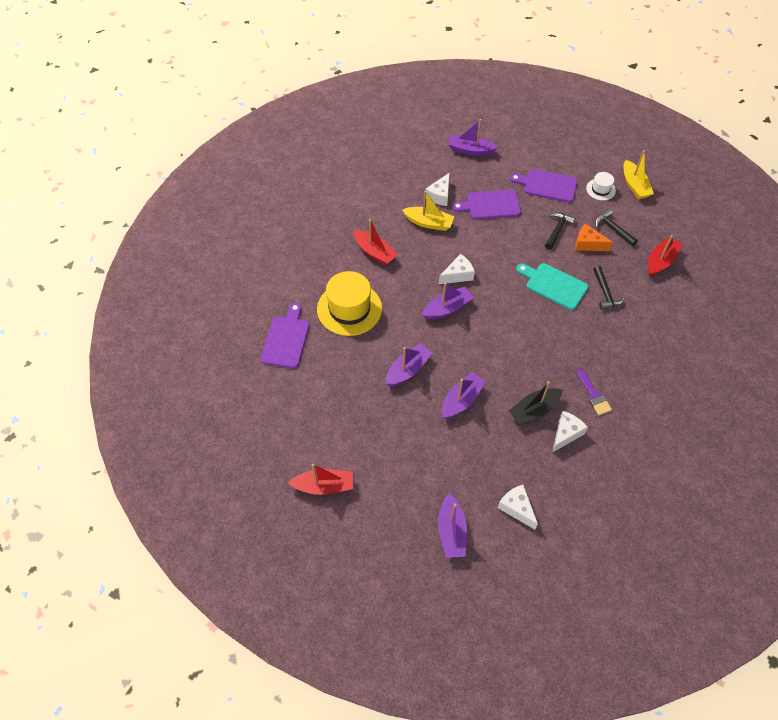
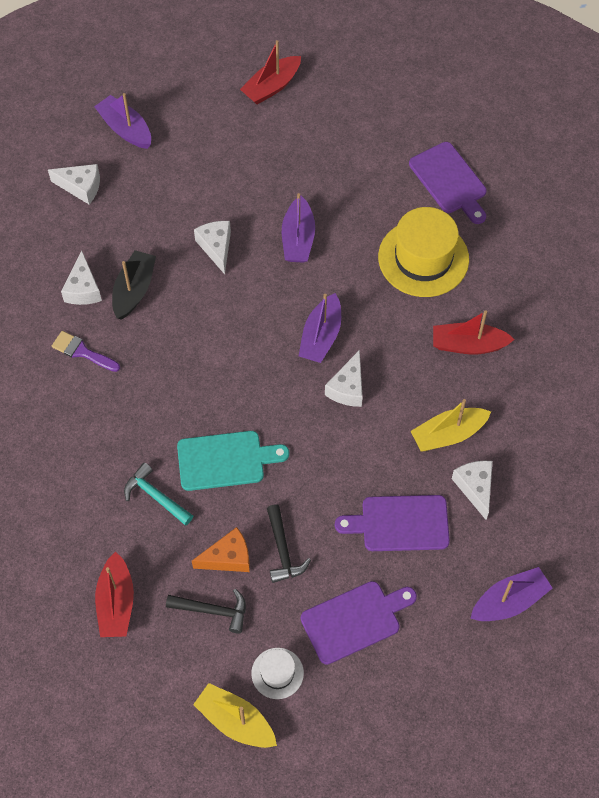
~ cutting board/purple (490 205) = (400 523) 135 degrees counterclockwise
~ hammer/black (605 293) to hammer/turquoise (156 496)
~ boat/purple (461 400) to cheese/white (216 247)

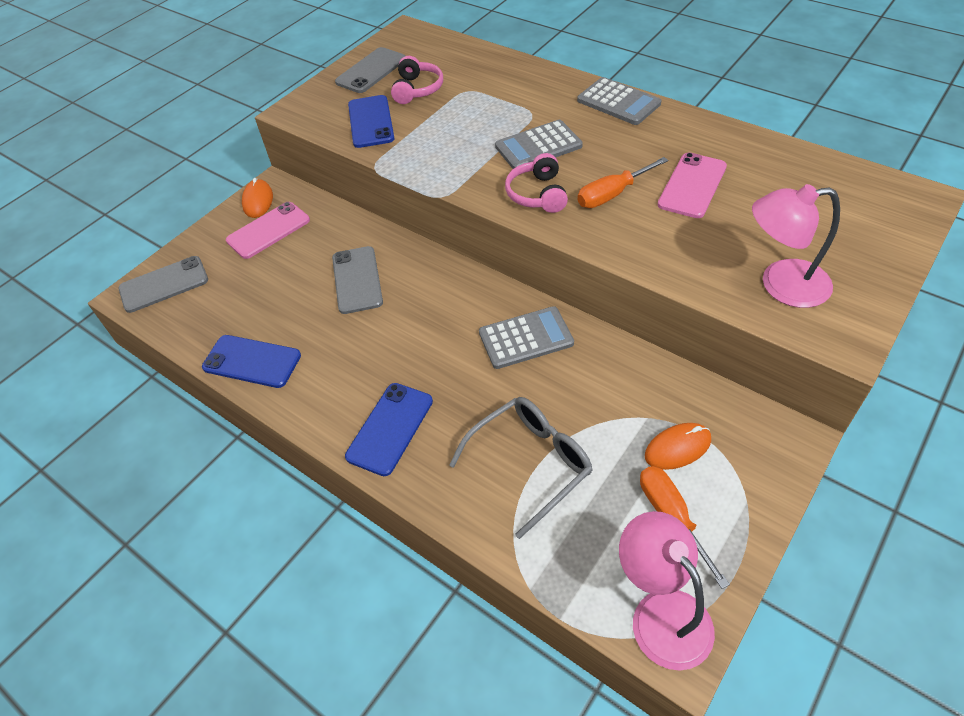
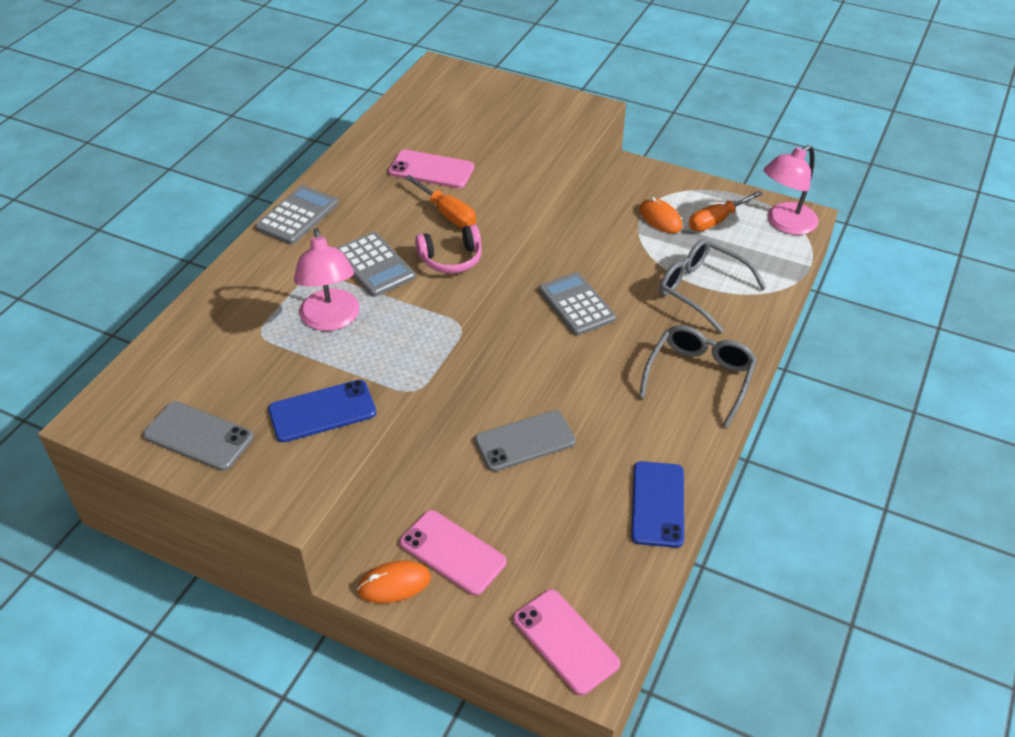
- headphones/pink (417 89)
~ lamp/pink (781 285) to (331 320)
~ phone/grey (164 284) to phone/pink (565 641)
~ phone/blue (390 428) to glasses/grey (699 377)

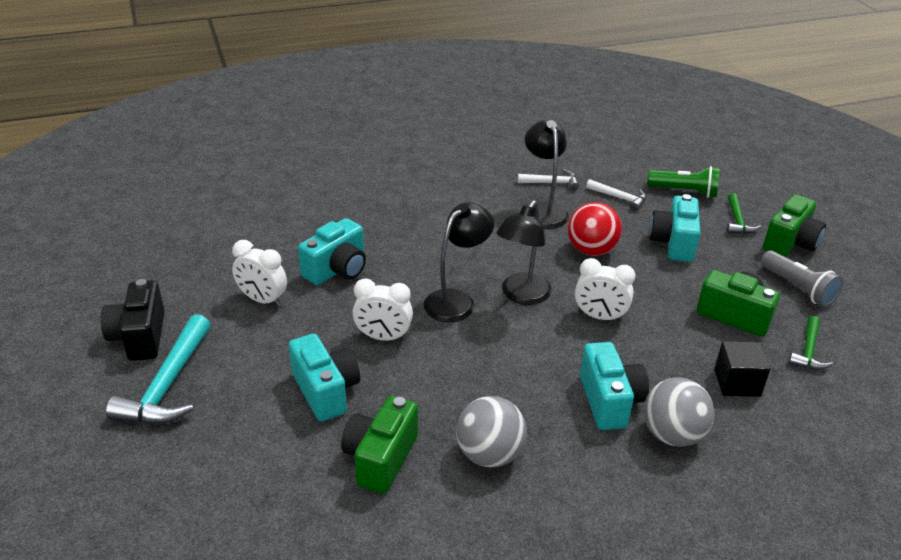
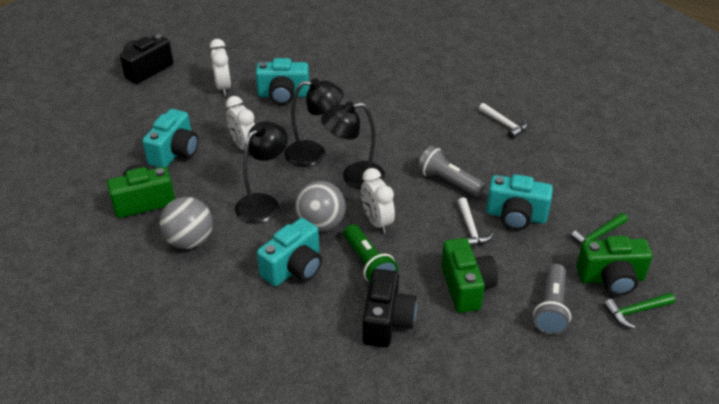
~ lamp/black (543 210) to (263 203)
~ flashlight/green (684 191) to (368 264)
~ hammer/white (619 198) to (470 229)
~ camera/turquoise (673 243) = (516 216) 135 degrees counterclockwise
~ ball/red (591 250) to flashlight/grey (448 182)
- hammer/turquoise (168 385)
~ hammer/green (808 351) to (636 311)
~ cube/black (737 382) to camera/black (386 321)
~ ball/grey (672 434) to (320 224)

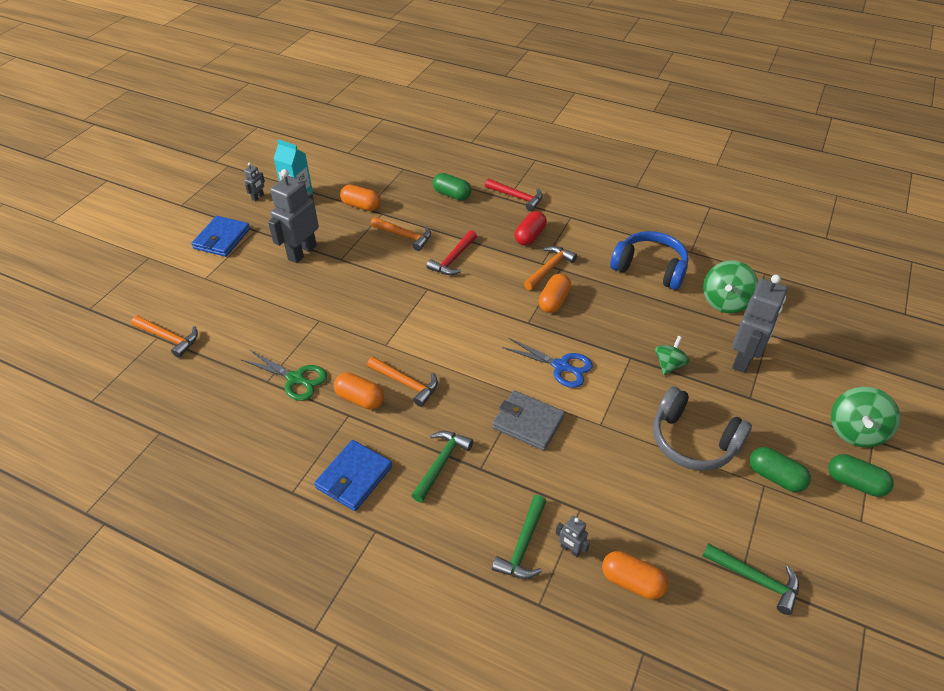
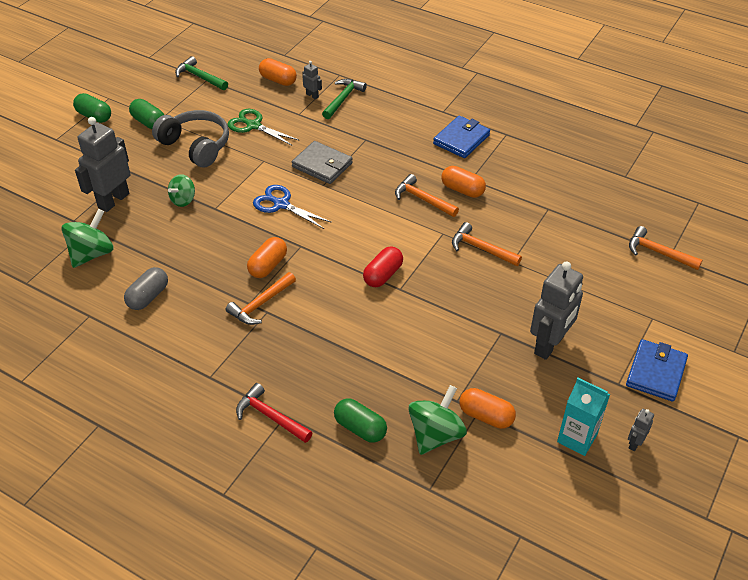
~ capsule/red (530 236) to (383 275)
~ hammer/orange (404 236) to (481 248)
- hammer/red (453 259)
~ headphones/blue (650 268) to capsule/grey (148 297)
~ scissors/green (295 379) to (253 125)
~ spinning top/green (855 431) to (435 434)
- hammer/green (441 463)

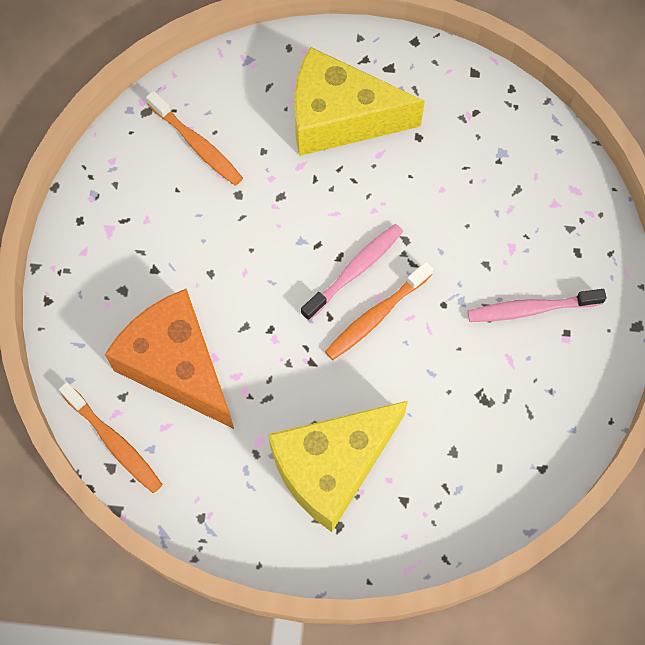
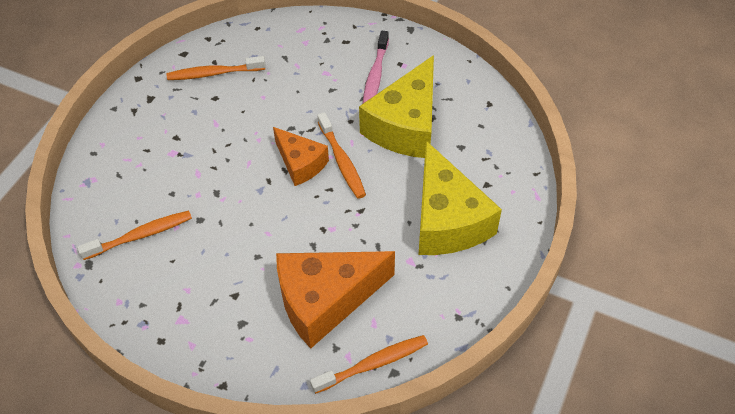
~ cheese/yellow (339 117) to (405 125)
~ toothbrush/pink (355 270) to cheese/orange (300 163)
+ toothbrush/orange (214 73)

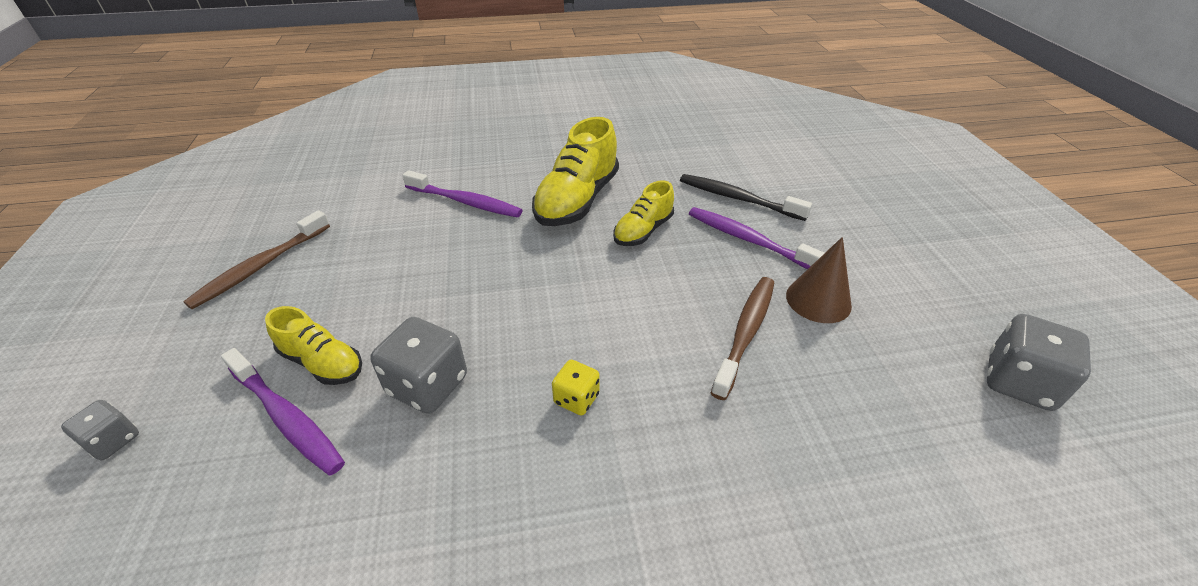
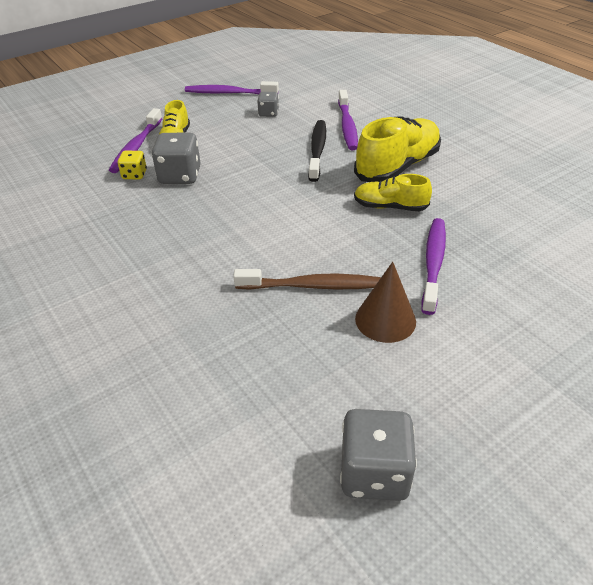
~ shoe/yellow (577 200) = (397 167) 135 degrees clockwise
~ toothbrush/black (738 198) to (317 150)
~ toothbrush/brown (260 266) to toothbrush/purple (229 93)
~ dice/yellow (576 399) to (134 175)
~ dice/grey (113 441) to (268 113)

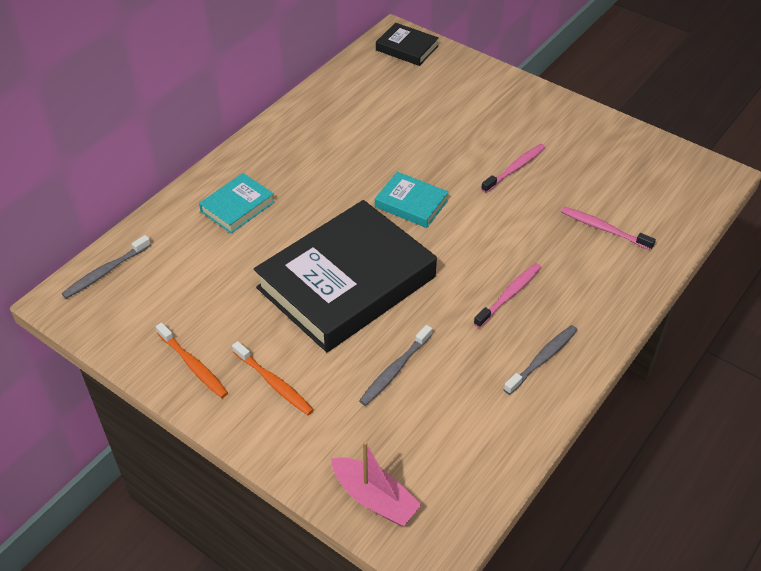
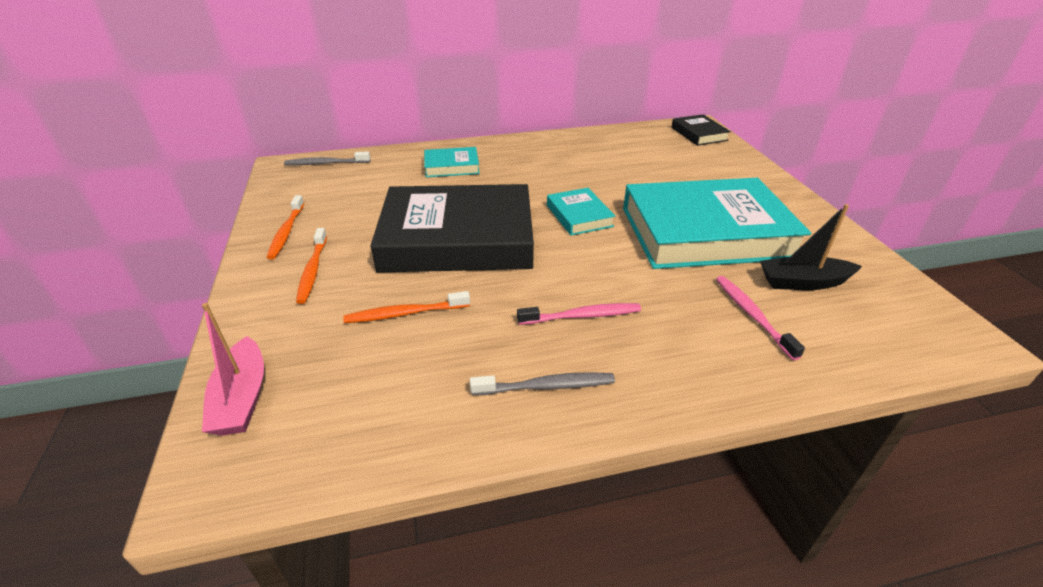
~ toothbrush/pink (514 169) to book/turquoise (705 232)
~ toothbrush/grey (395 370) to toothbrush/orange (405 313)
+ boat/black (803 282)

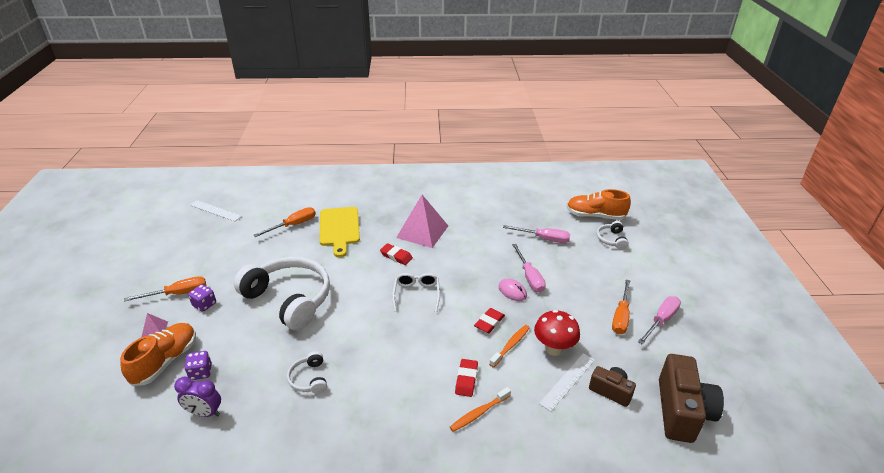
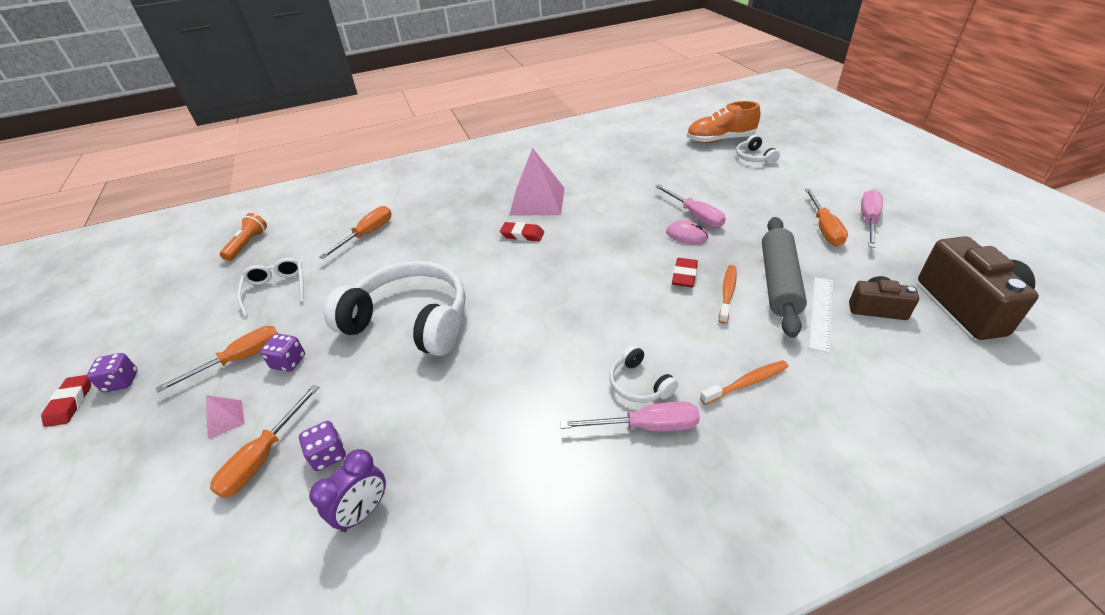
~ ruler/white (215 210) to flashlight/orange (247 244)
- cutting board/yellow (339 228)
~ screwdriver/pink (544 239) to (646 426)
~ glasses/white (416 294) to (276 289)
~ mushroom/red (554 349) to rolling pin/grey (778 282)
~ shoe/orange (165 361) to screwdriver/orange (263 457)
~ headphones/white (309 379) to (639 384)
~ eraser/red (466 379) to (70 403)
~ clock/purple (204 413) = (364 512) 45 degrees counterclockwise
~ toothbrush/orange (479 413) = (746 383) 150 degrees counterclockwise
+ dice/purple (122 382)

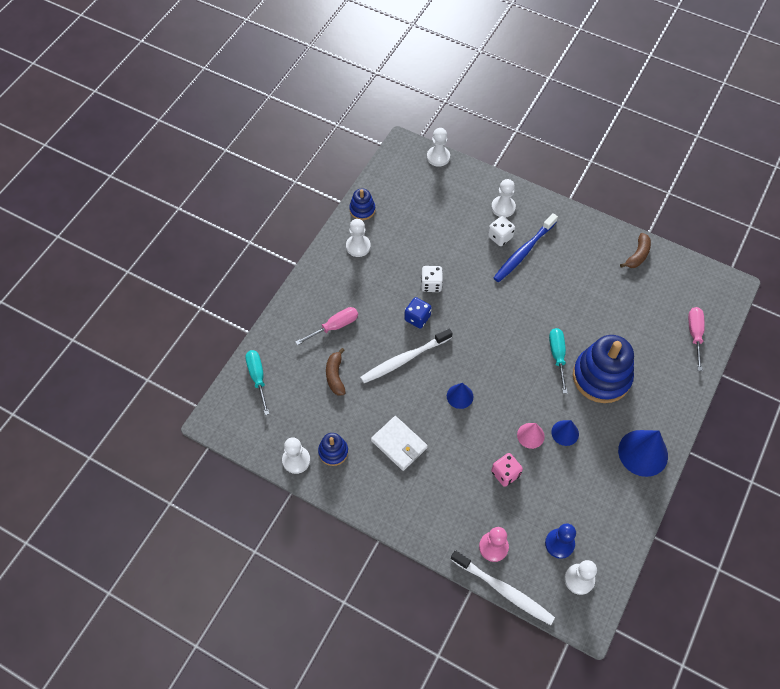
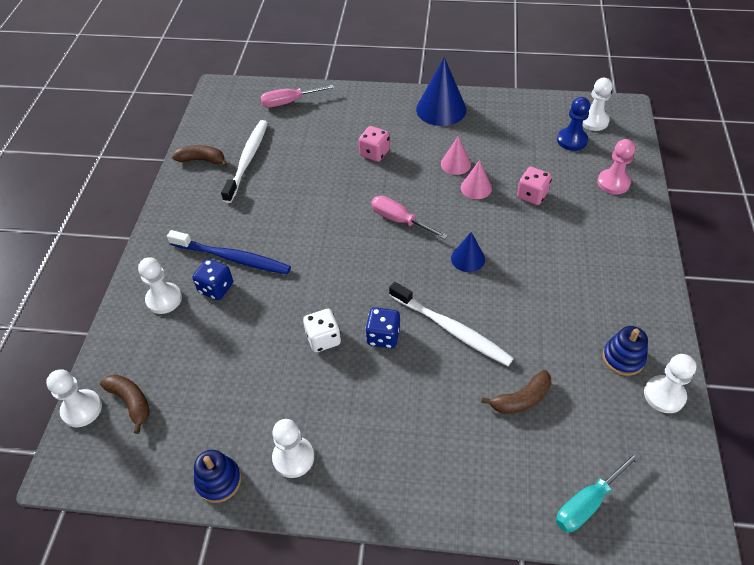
~ dice/white (500 237) to dice/blue (216 288)
~ screwdriver/pink (334 327) to (400 220)
- screwdriver/turquoise (557 356)
~ stacking toy/blue (601 377) to dice/pink (374 153)
- wallet/white (399 444)
~ cone/blue (565 433) to cone/pink (455 164)
~ toothbrush/white (504 590) to (247 159)
+ banana/brown (131 402)

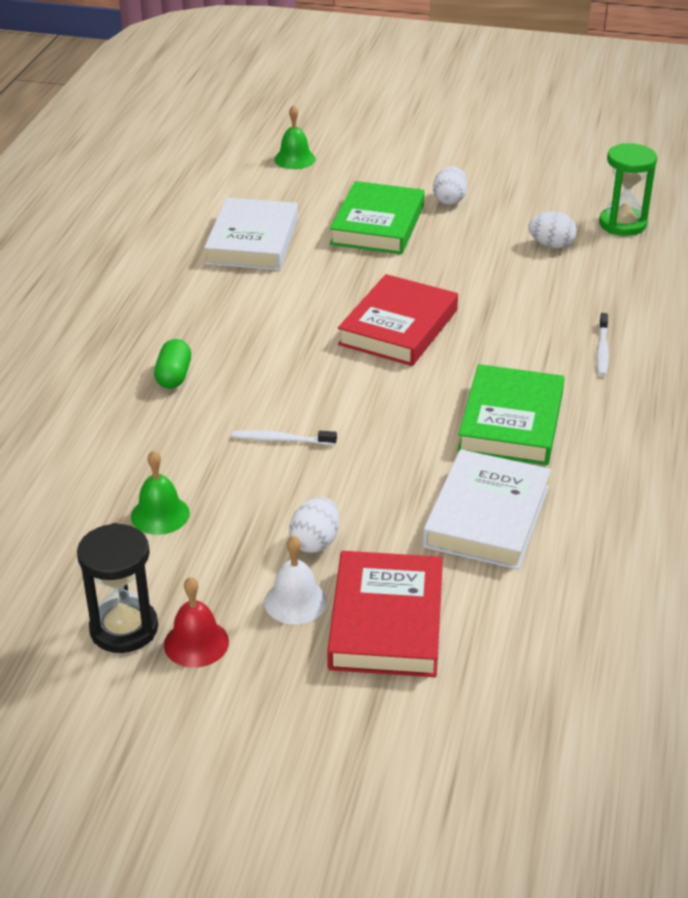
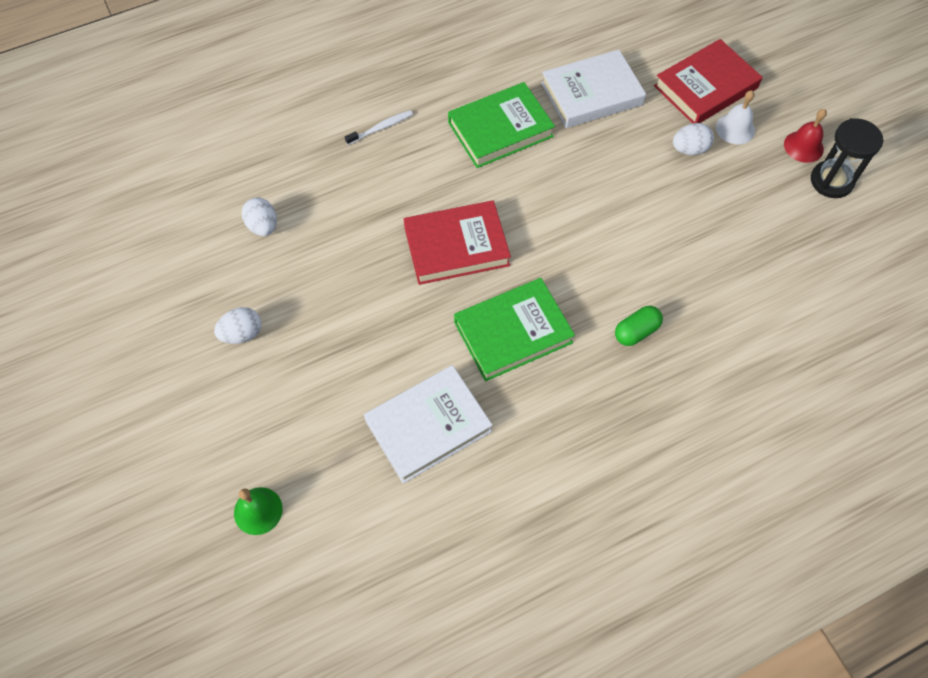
- hourglass/green (622 224)
~ book/green (377 225) to (513 332)
- toothbrush/white (281 440)
- bell/green (160 514)

